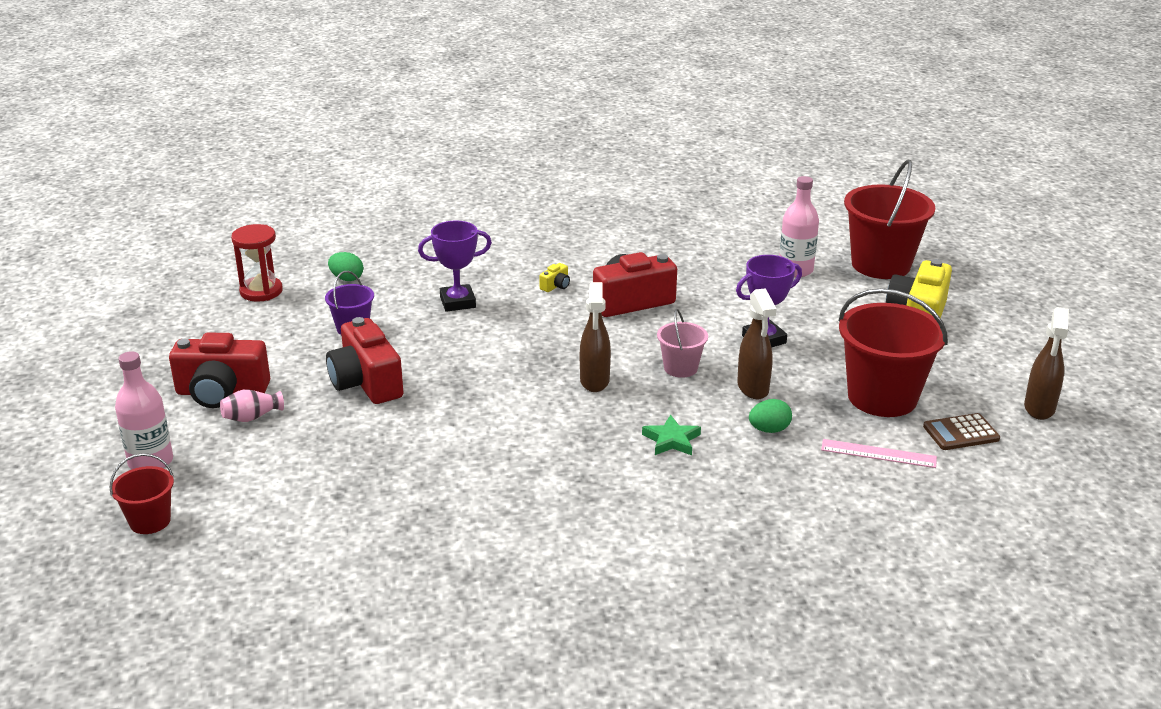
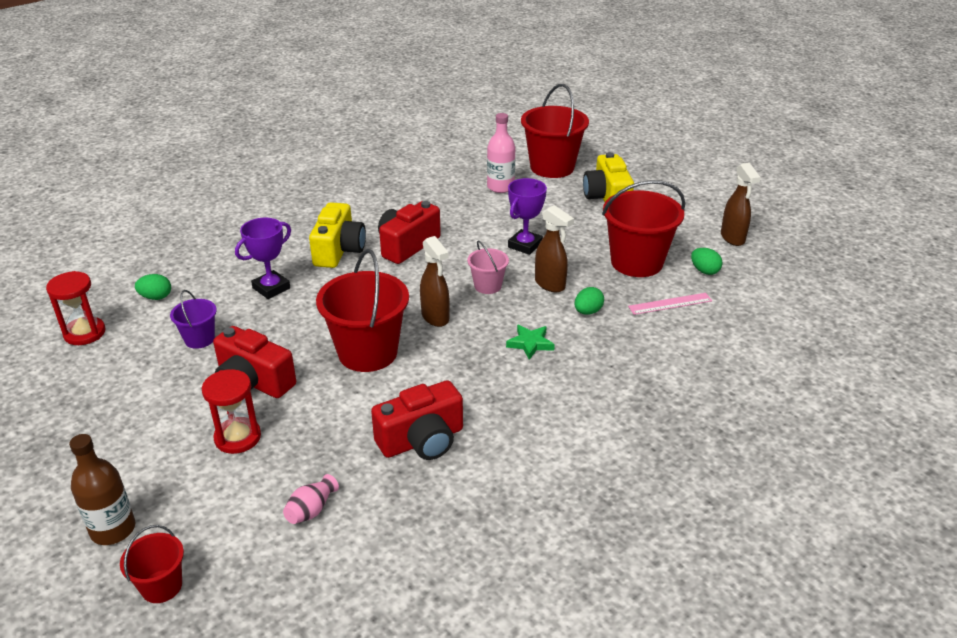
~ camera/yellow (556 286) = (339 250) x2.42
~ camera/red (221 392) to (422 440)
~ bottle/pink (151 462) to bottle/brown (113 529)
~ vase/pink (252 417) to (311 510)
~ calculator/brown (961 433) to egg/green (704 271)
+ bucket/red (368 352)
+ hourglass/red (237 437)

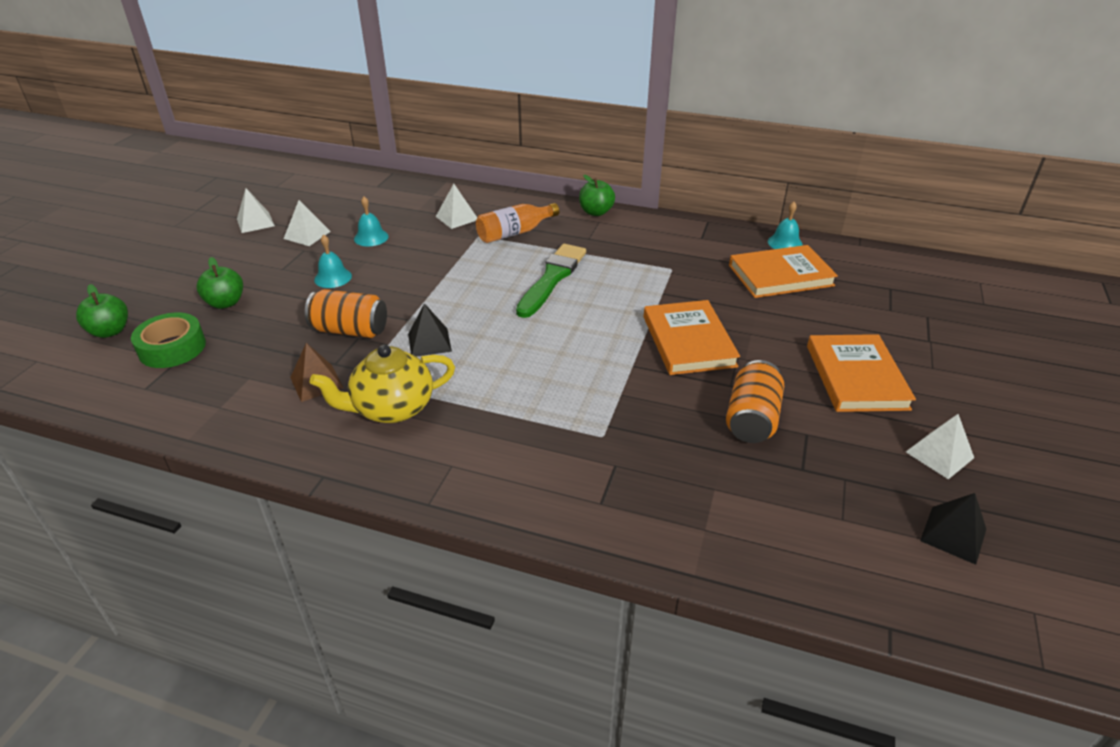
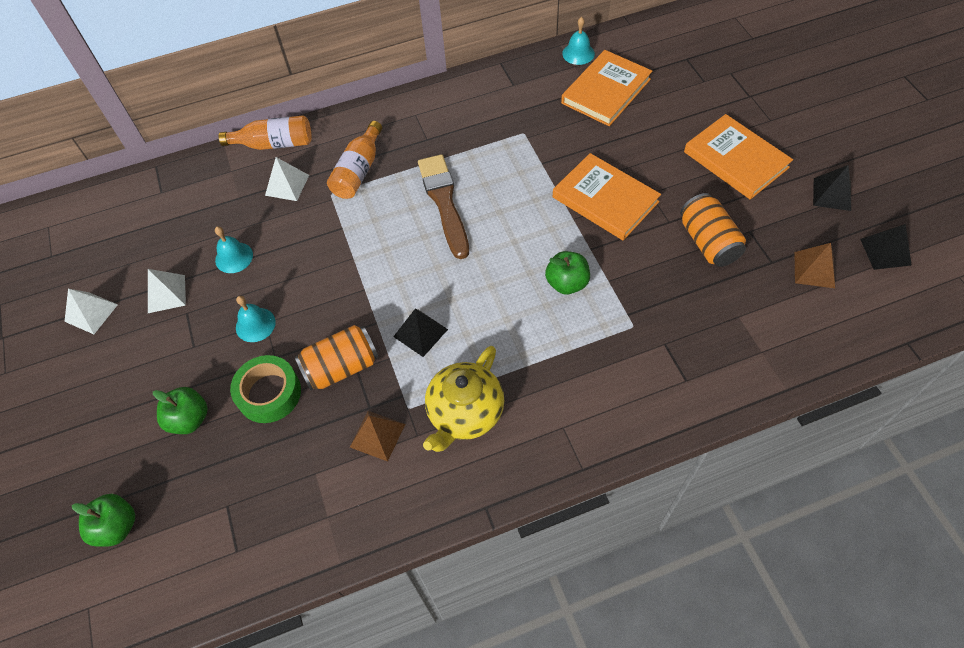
~ apple/green (596 212) to (567 283)
~ brush/green (552 278) to brush/brown (444 202)
~ tape/green (172 348) to (269 393)
~ pyramid/white (939 454) to pyramid/black (832 194)
+ bottle/orange (274 144)
+ pyramid/brown (814 269)

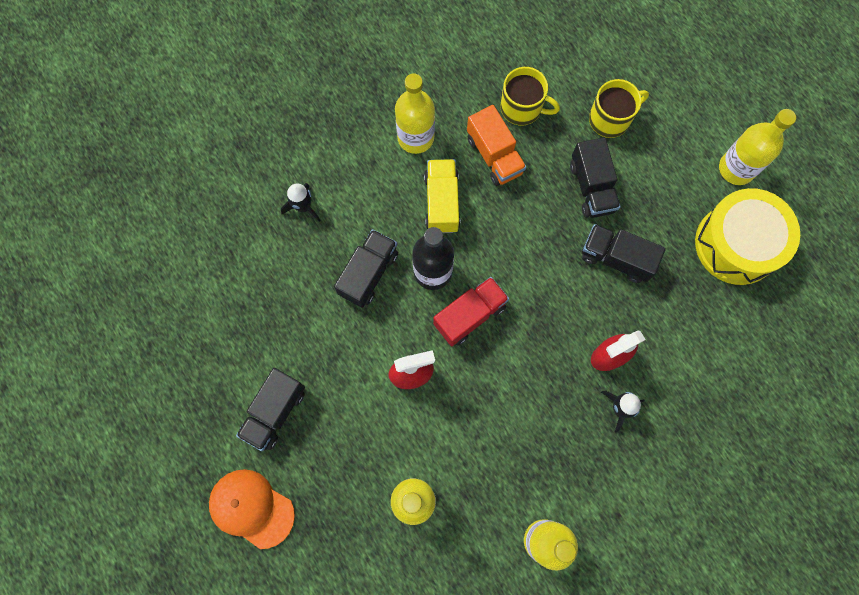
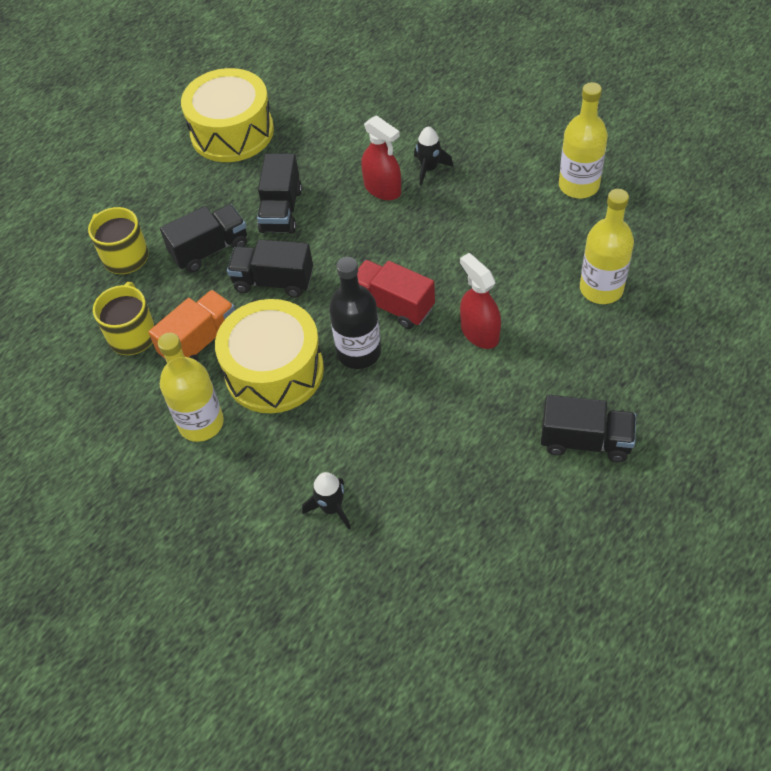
- bottle/yellow (736 168)
~ truck/yellow (442 202) to drum/yellow (274 371)
~ truck/black (368 273) to (273 281)
- cap/orange (251 508)

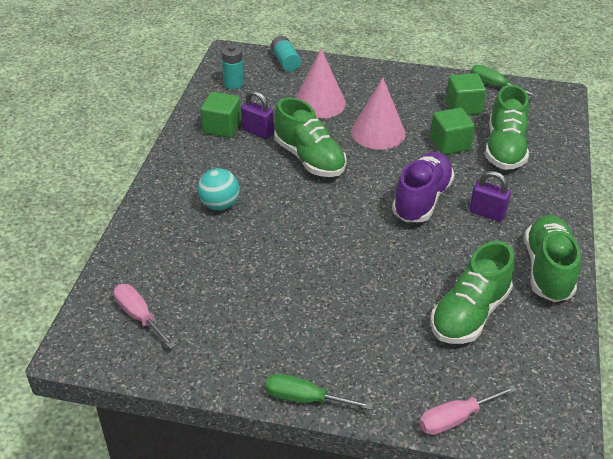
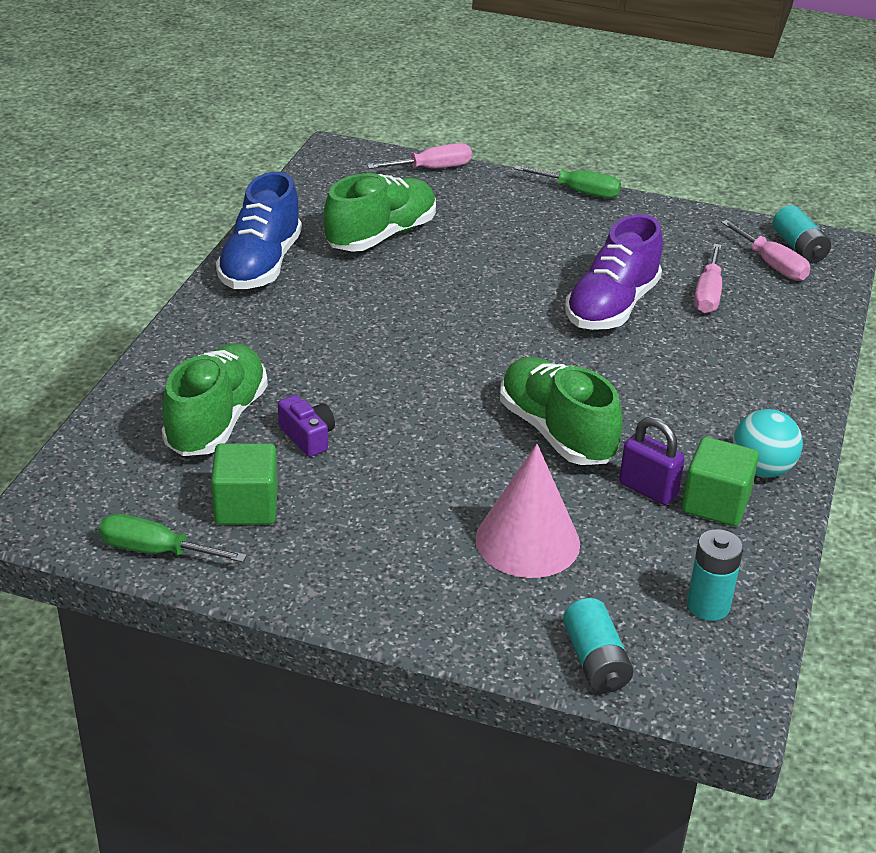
~ screwdriver/green (494 86) = (155 551) 150 degrees clockwise
- cone/pink (378 132)
~ cube/green (449 144) to camera/purple (308 437)
~ shoe/purple (421 199) to (612 307)
~ ball/turquoise (219 205) to (761 469)
- padlock/purple (487 213)
~ shoe/green (547 270) to shoe/blue (261 265)
+ battery/turquoise (799 248)
+ screwdriver/pink (708 294)

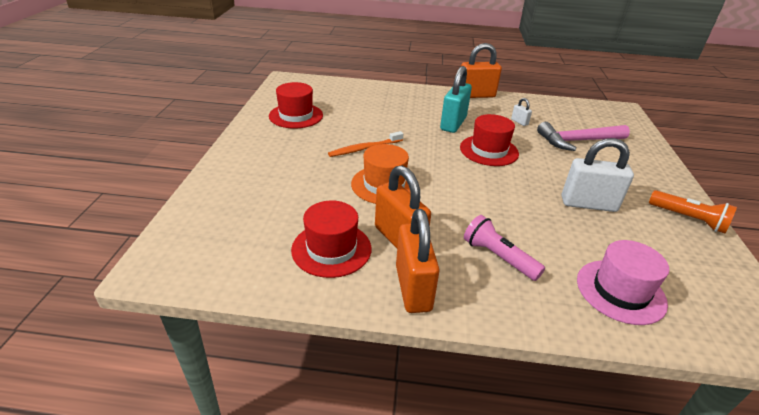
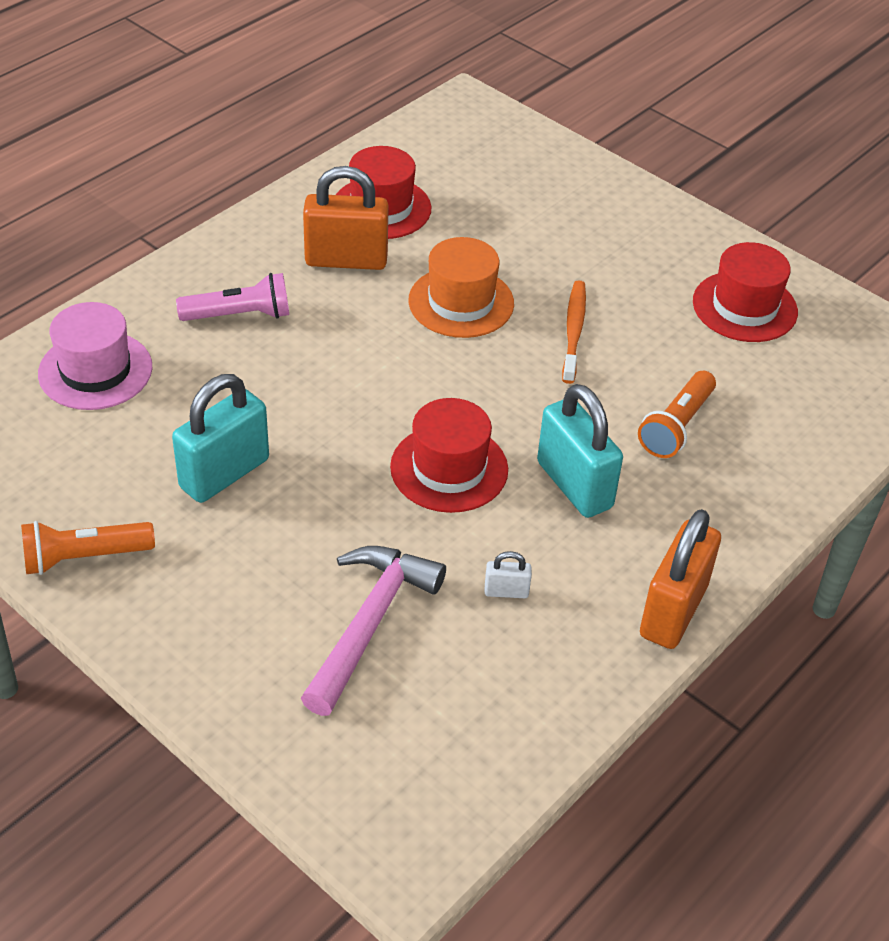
~ padlock/white (588 204) to padlock/turquoise (224 473)
- padlock/orange (413 288)
+ flashlight/orange (676 426)

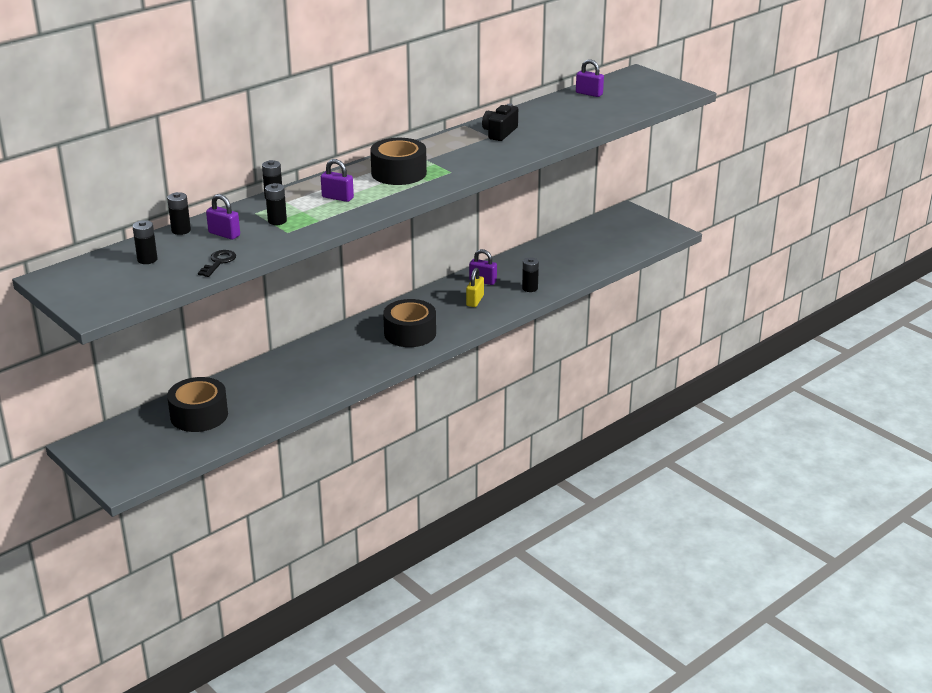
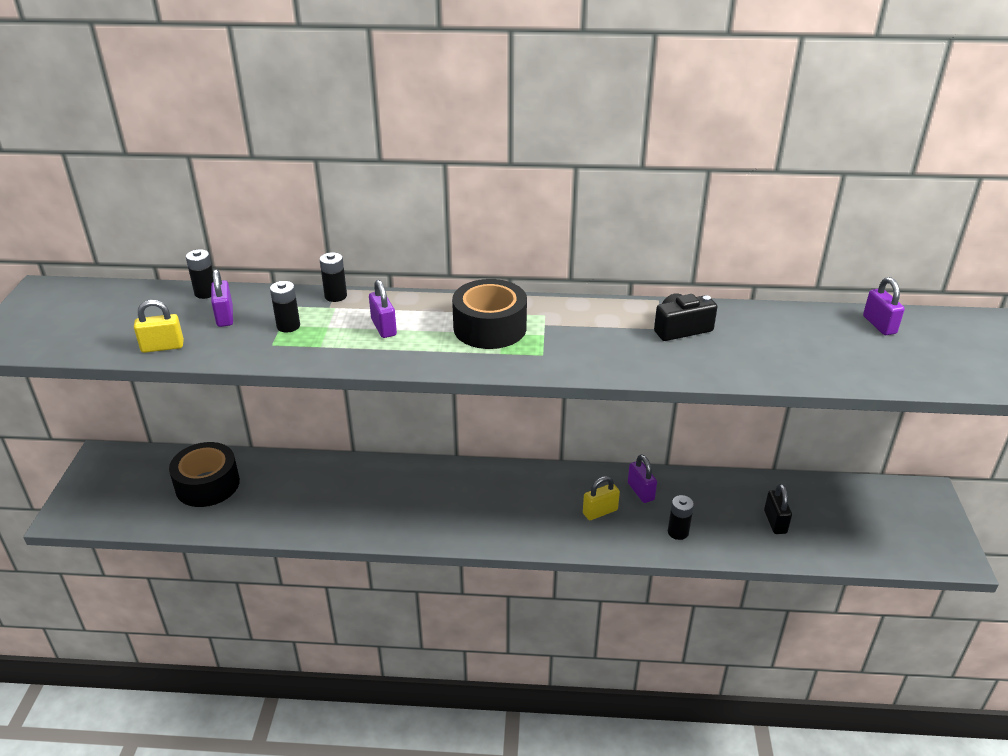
- battery/black (147 259)
~ key/black (218 262) to padlock/yellow (162 347)
- tape/black (410 333)
+ padlock/black (775 522)

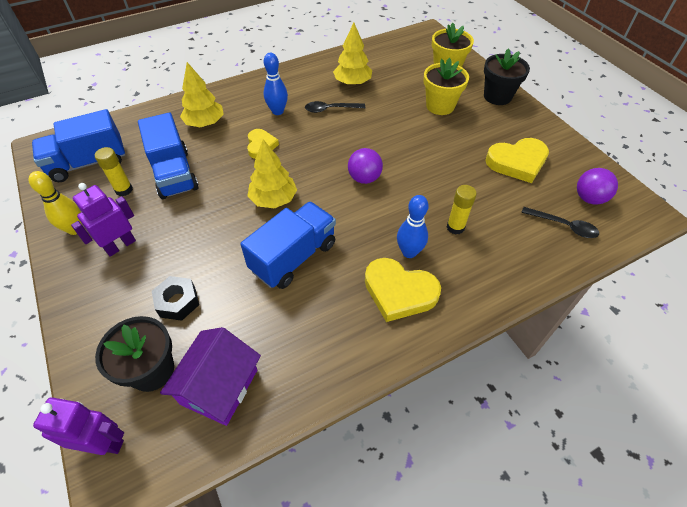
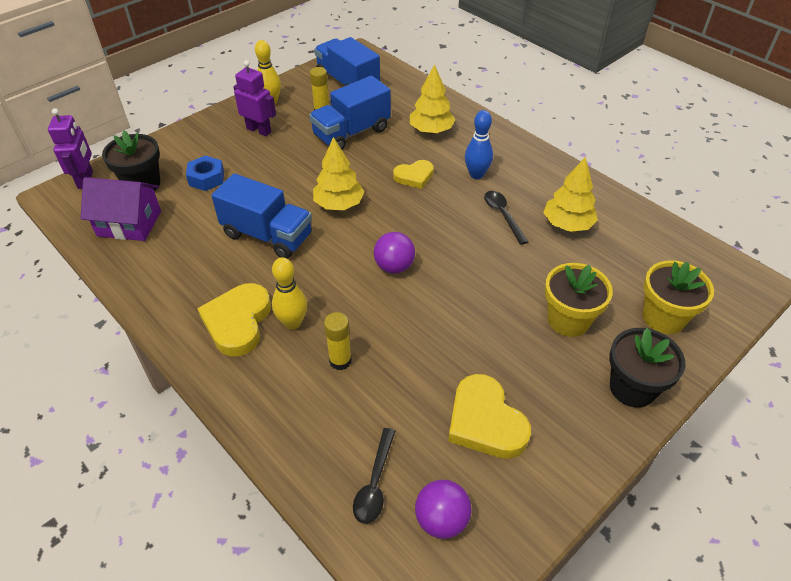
~ bowling pin/blue (409 252) to bowling pin/yellow (292 323)
~ nut/black (177 302) to nut/blue (206 178)

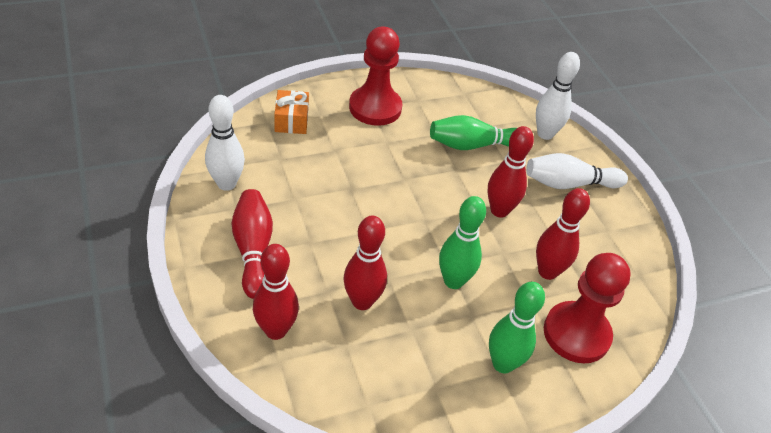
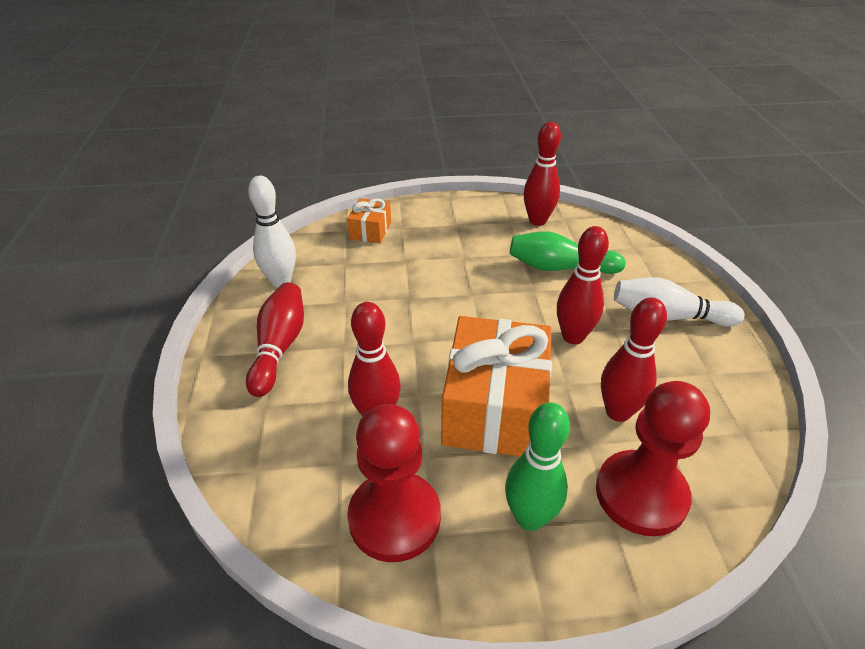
~ pawn/red (375 108) to (394 518)
- bowling pin/white (545 134)
~ bowling pin/green (453 281) to gift/orange (494 407)
~ bowling pin/red (276 330) to (537 221)

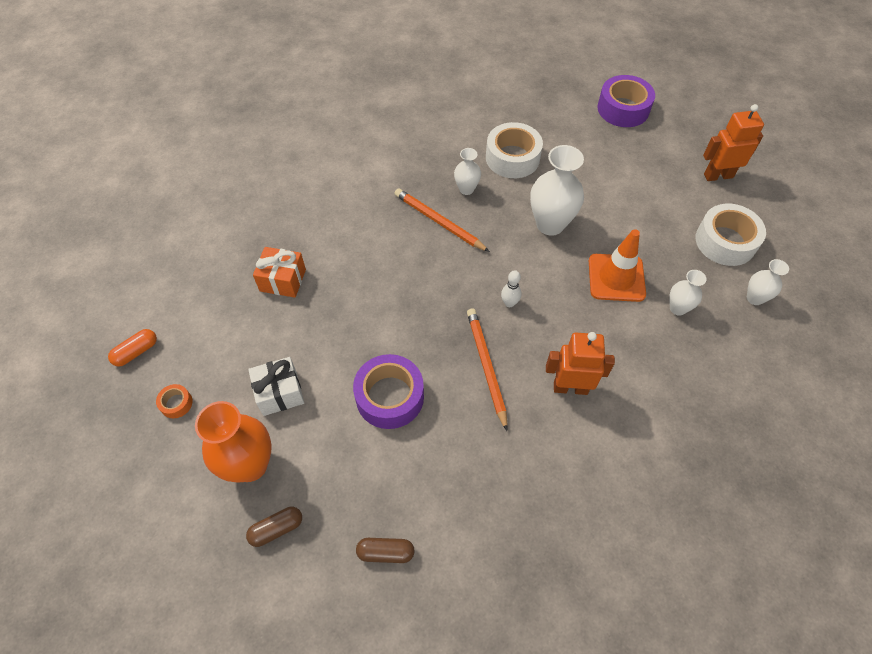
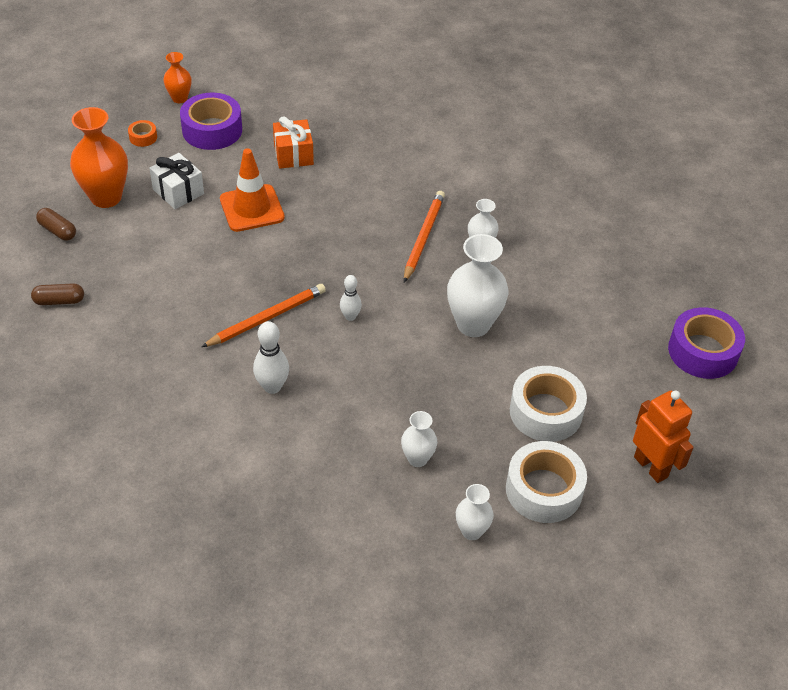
~ tape/white (512 158) to (545 412)
~ traffic cone/orange (616 278) to (252 208)
~ capsule/orange (136 352) to vase/orange (179 98)
~ robot/orange (570 387) to bowling pin/white (272 387)
~ tape/purple (390 397) to (212 130)
~ capsule/brown (385 552) = (59 301) 75 degrees counterclockwise

